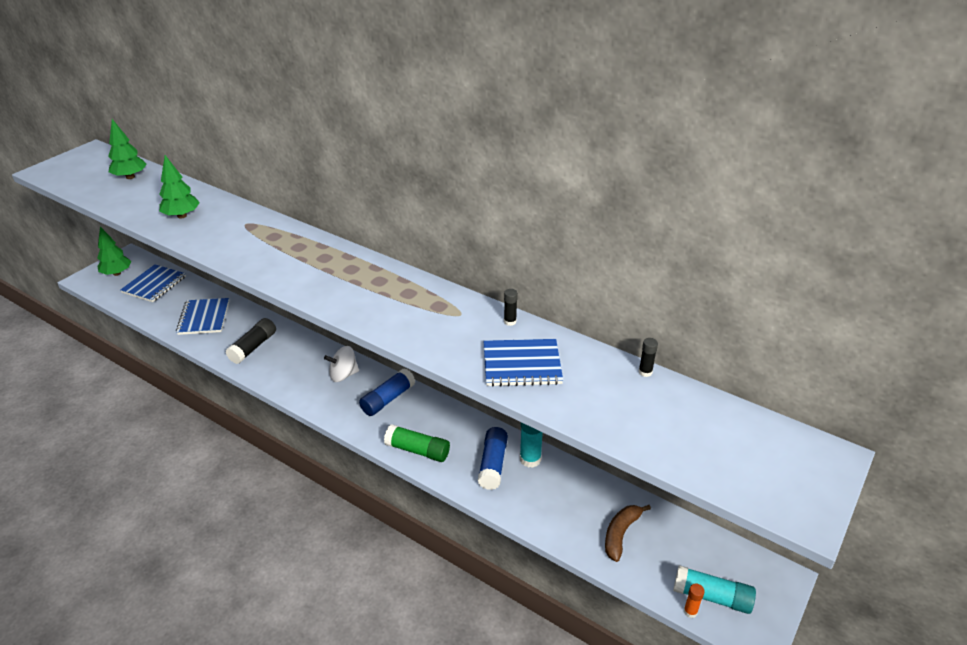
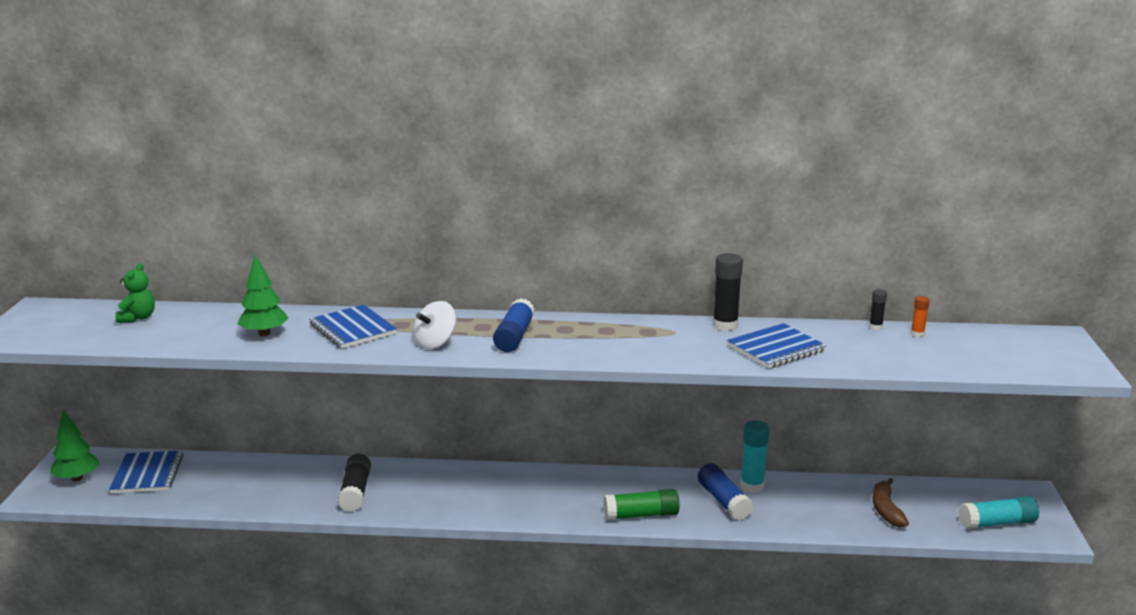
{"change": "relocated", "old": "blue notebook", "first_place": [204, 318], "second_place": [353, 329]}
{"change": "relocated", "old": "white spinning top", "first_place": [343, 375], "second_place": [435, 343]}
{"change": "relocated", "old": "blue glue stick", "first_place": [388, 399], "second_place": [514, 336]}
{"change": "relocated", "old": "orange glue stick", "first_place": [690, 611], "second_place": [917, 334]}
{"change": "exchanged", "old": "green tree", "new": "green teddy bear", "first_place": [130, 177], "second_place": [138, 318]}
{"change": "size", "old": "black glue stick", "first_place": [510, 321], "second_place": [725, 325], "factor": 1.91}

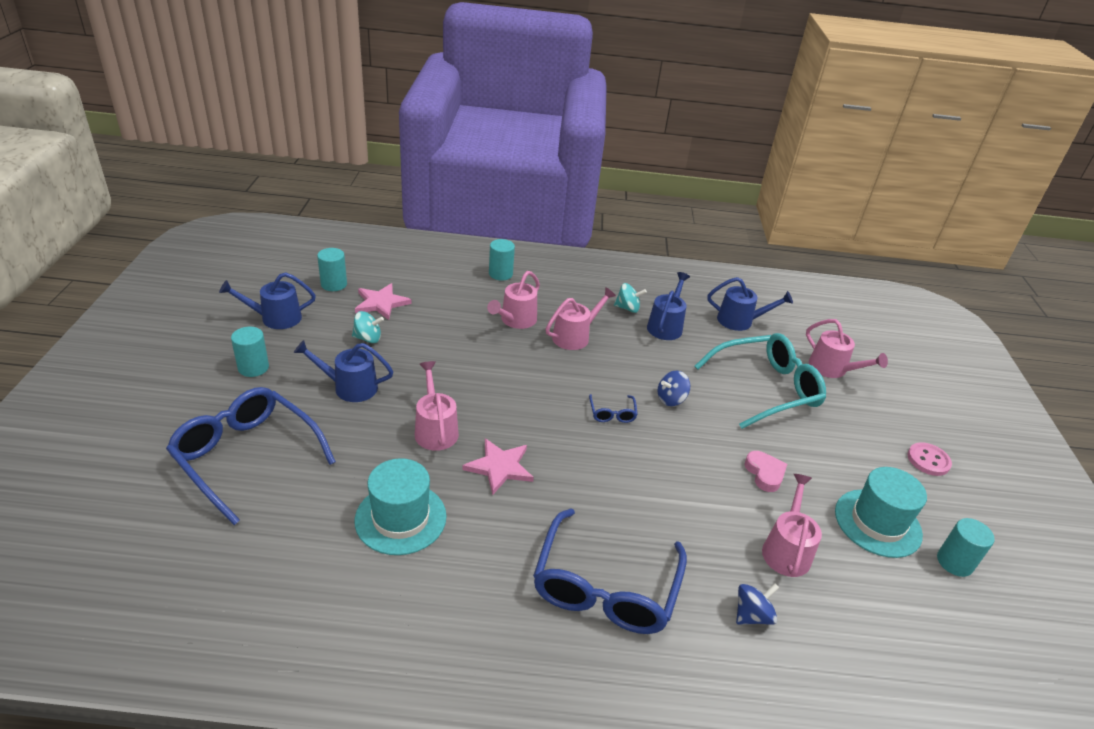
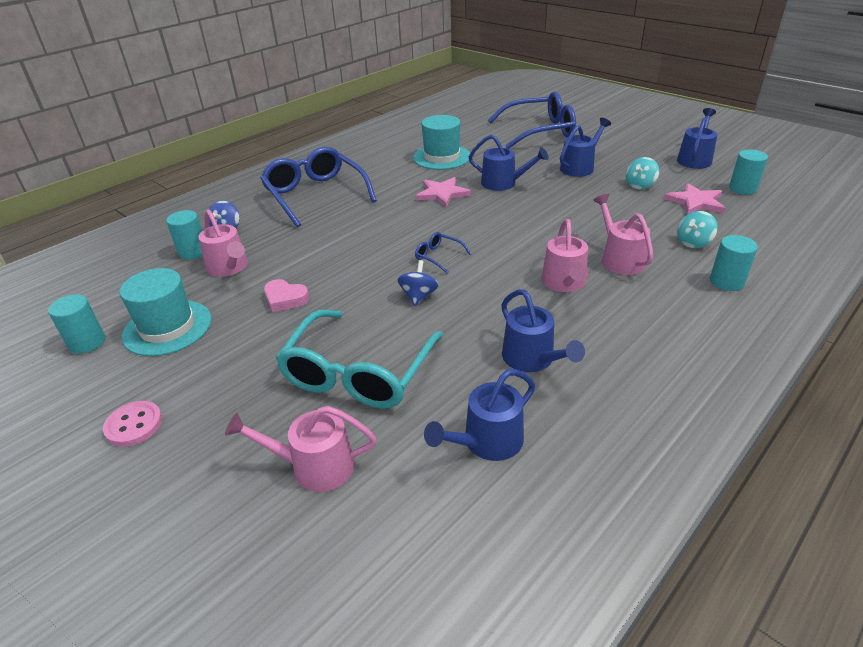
{"change": "relocated", "old": "turquoise cylinder", "first_place": [253, 367], "second_place": [193, 252]}
{"change": "relocated", "old": "turquoise spinning top", "first_place": [627, 308], "second_place": [693, 242]}
{"change": "colour", "old": "pink watering can", "new": "blue watering can", "first_place": [435, 430], "second_place": [503, 183]}

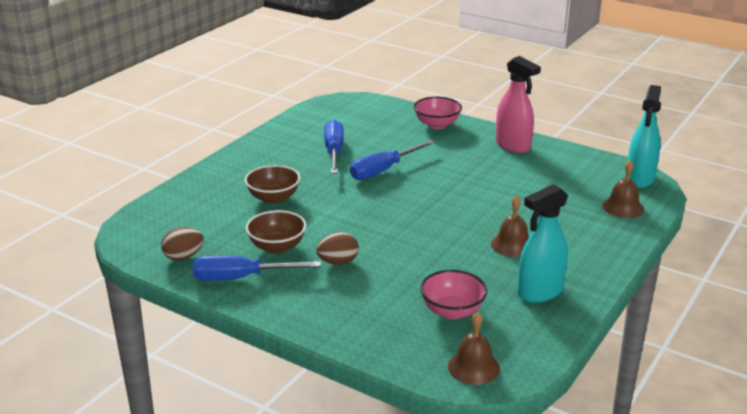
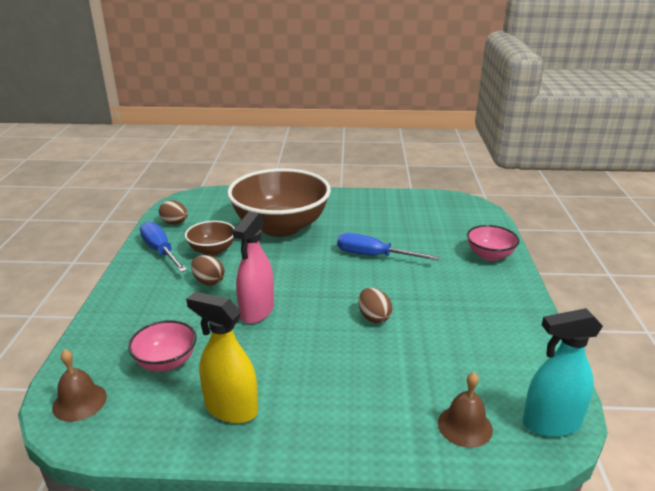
{"change": "missing", "old": "blue screwdriver", "first_place": [334, 152]}
{"change": "missing", "old": "brown bell", "first_place": [512, 245]}
{"change": "appeared", "new": "brown egg", "second_place": [374, 317]}
{"change": "relocated", "old": "pink spray bottle", "first_place": [513, 146], "second_place": [257, 311]}
{"change": "colour", "old": "turquoise spray bottle", "new": "yellow spray bottle", "first_place": [539, 292], "second_place": [231, 408]}
{"change": "size", "old": "brown bowl", "first_place": [273, 198], "second_place": [281, 227], "factor": 2.15}

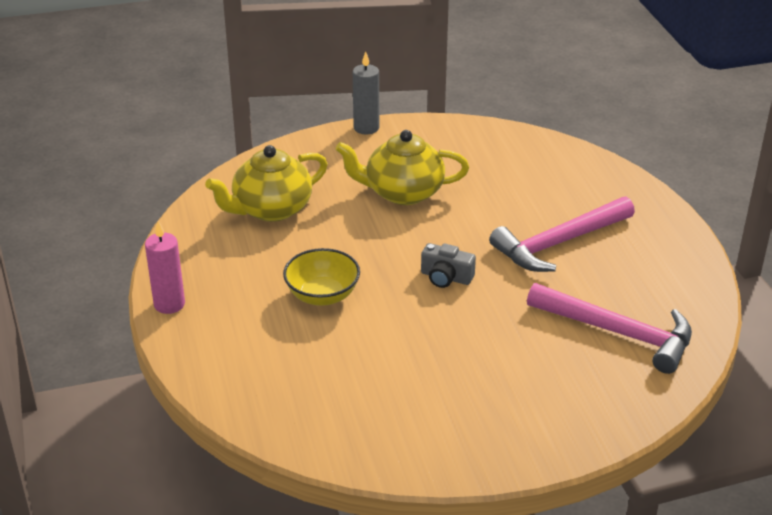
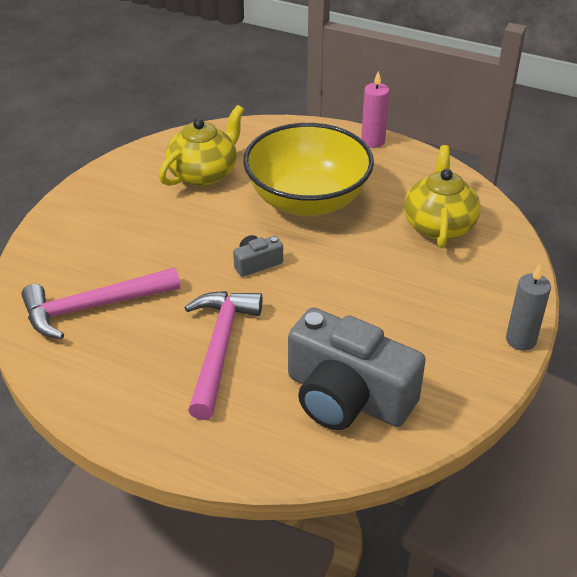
{"change": "appeared", "new": "grey camera", "second_place": [347, 396]}
{"change": "relocated", "old": "yellow teapot", "first_place": [402, 192], "second_place": [204, 173]}
{"change": "size", "old": "yellow bowl", "first_place": [322, 295], "second_place": [307, 200], "factor": 1.99}

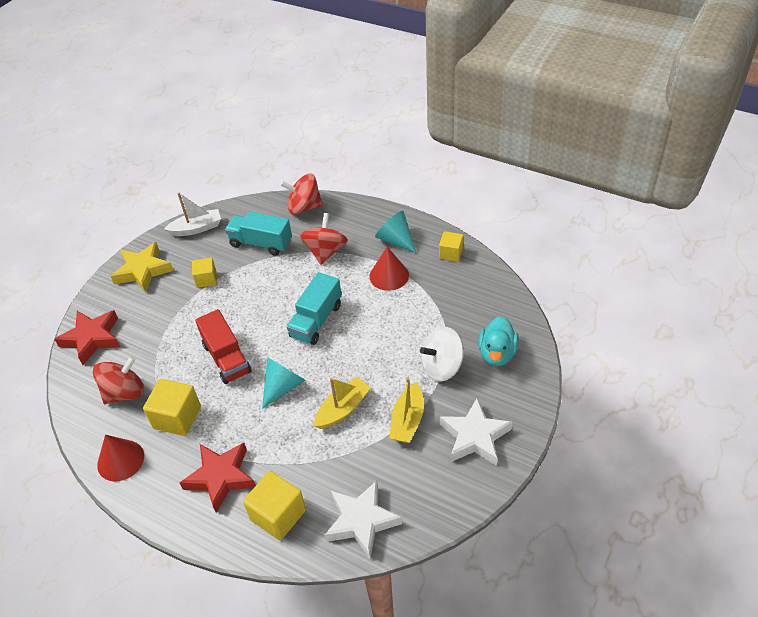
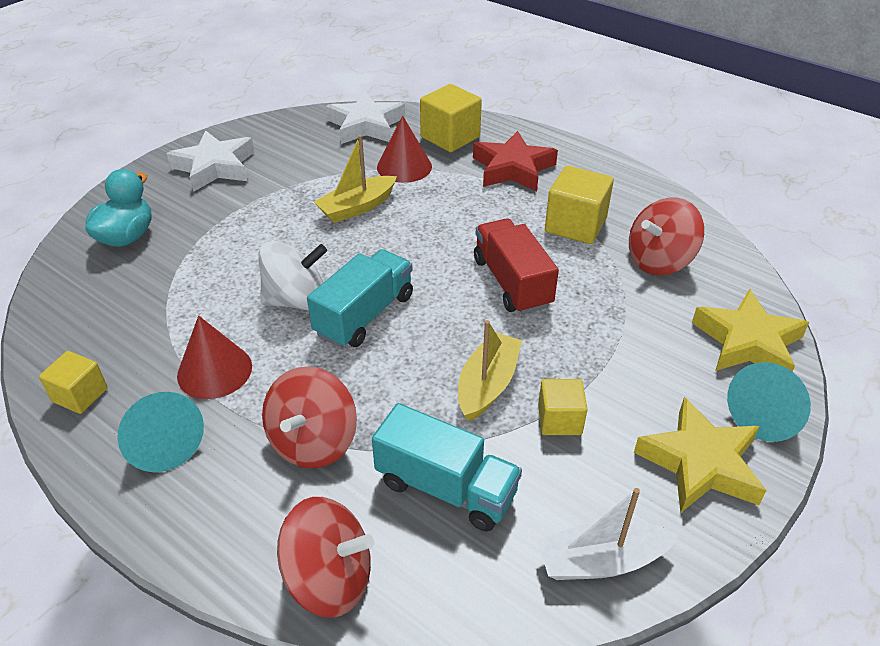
{"change": "relocated", "old": "red cone", "first_place": [120, 460], "second_place": [404, 167]}
{"change": "relocated", "old": "turquoise cone", "first_place": [283, 386], "second_place": [765, 415]}
{"change": "relocated", "old": "yellow boat", "first_place": [407, 420], "second_place": [487, 385]}
{"change": "relocated", "old": "white spinning top", "first_place": [442, 367], "second_place": [297, 300]}
{"change": "colour", "old": "red star", "new": "yellow star", "first_place": [92, 338], "second_place": [747, 342]}

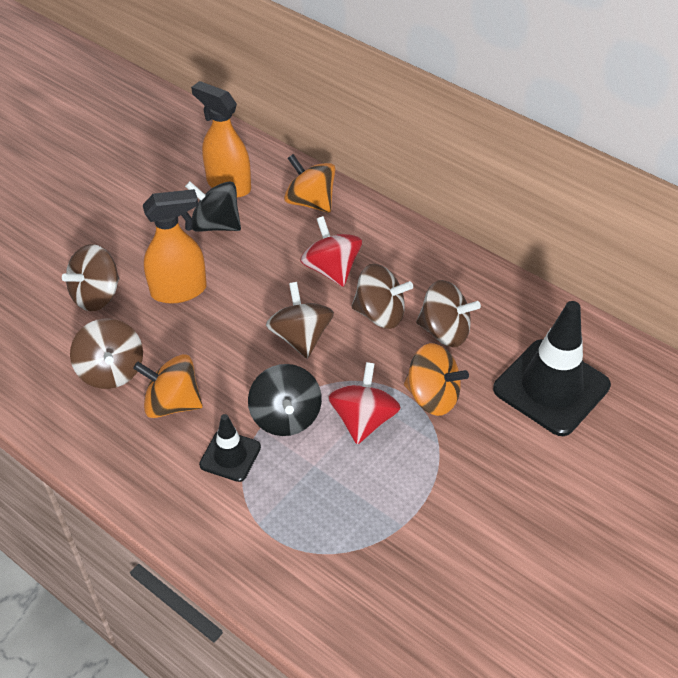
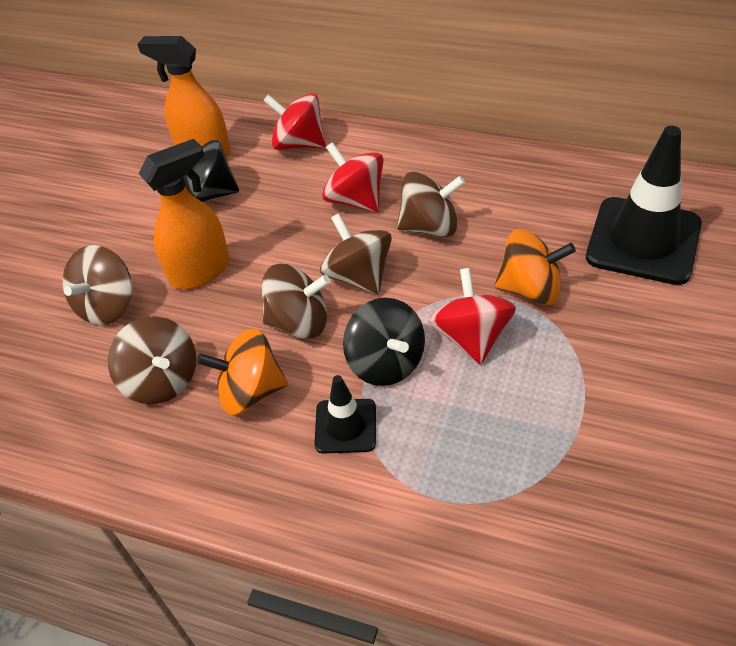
{"change": "relocated", "old": "brown spinning top", "first_place": [445, 331], "second_place": [299, 322]}
{"change": "colour", "old": "orange spinning top", "new": "red spinning top", "first_place": [310, 202], "second_place": [299, 143]}

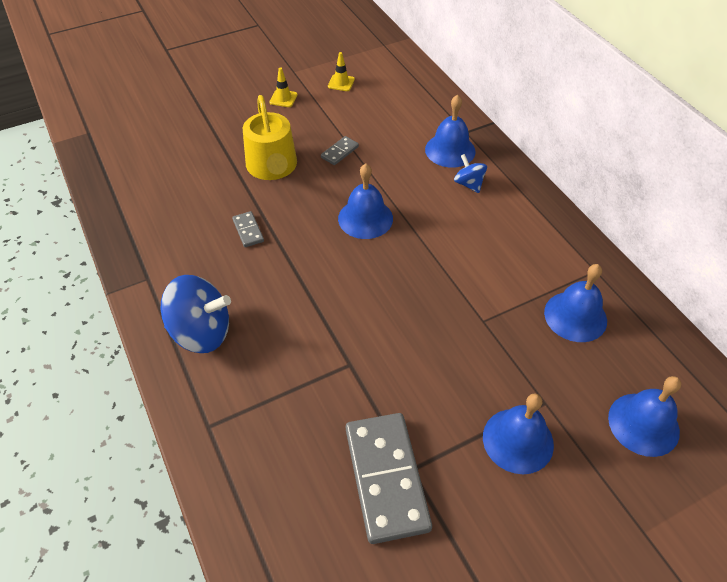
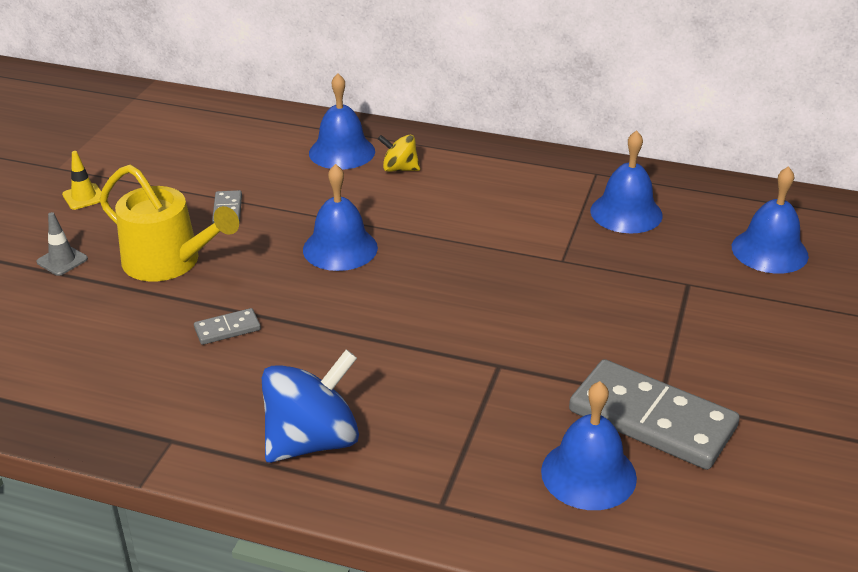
{"change": "missing", "old": "yellow traffic cone", "first_place": [341, 83]}
{"change": "appeared", "new": "grey traffic cone", "second_place": [62, 260]}
{"change": "relocated", "old": "blue bell", "first_place": [518, 440], "second_place": [588, 474]}
{"change": "colour", "old": "blue spinning top", "new": "yellow spinning top", "first_place": [468, 184], "second_place": [399, 169]}
{"change": "spun", "old": "grey domino", "first_place": [248, 230], "second_place": [227, 329], "degrees": -45}

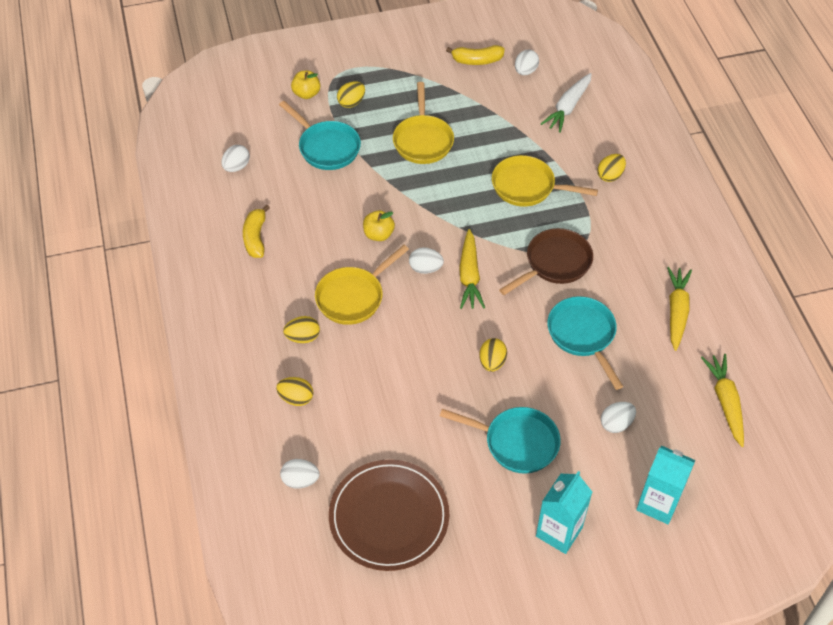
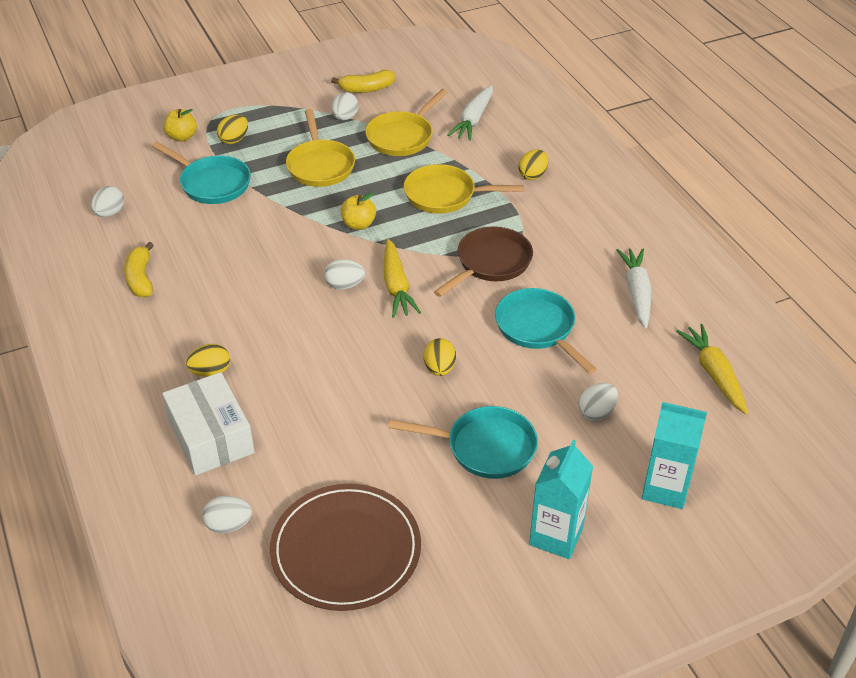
{"change": "relocated", "old": "yellow pan", "first_place": [353, 297], "second_place": [402, 137]}
{"change": "relocated", "old": "yellow apple", "first_place": [378, 234], "second_place": [358, 224]}
{"change": "relocated", "old": "white egg", "first_place": [525, 71], "second_place": [345, 117]}
{"change": "exchanged", "old": "yellow egg", "new": "white box", "first_place": [296, 398], "second_place": [211, 436]}
{"change": "colour", "old": "yellow carrot", "new": "white carrot", "first_place": [676, 311], "second_place": [636, 292]}

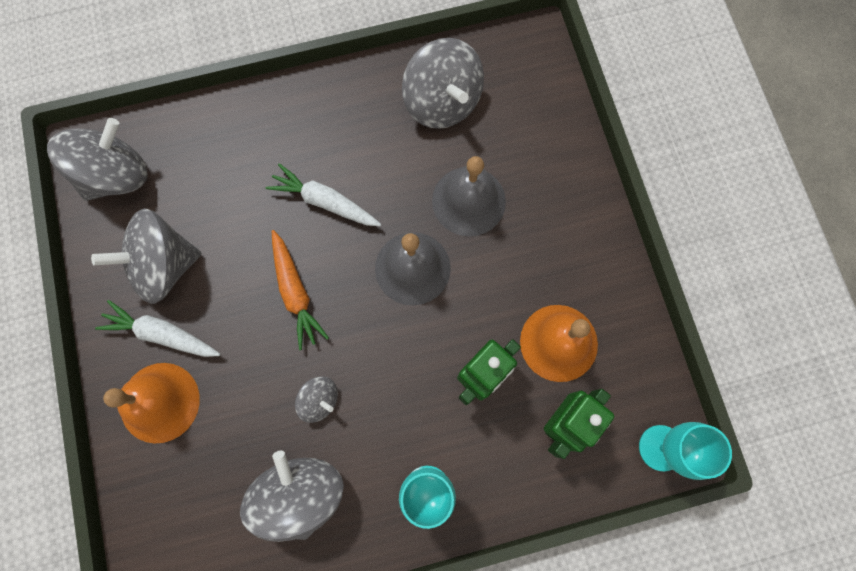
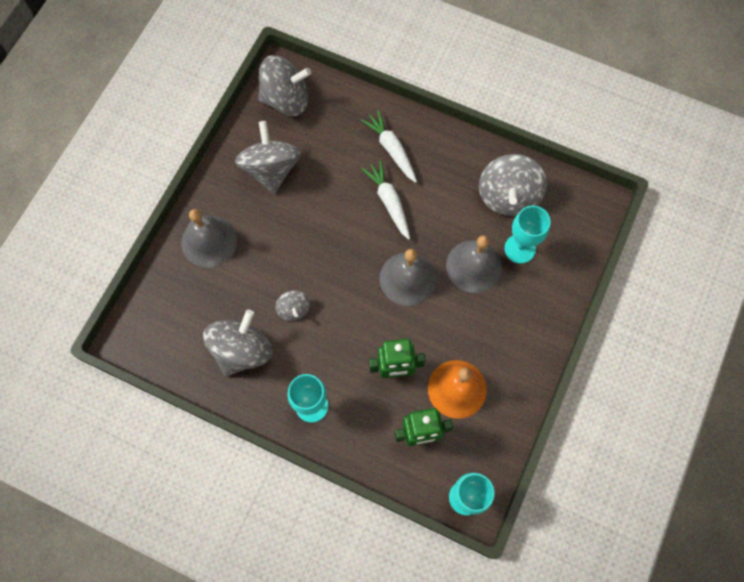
{"change": "missing", "old": "orange carrot", "first_place": [295, 293]}
{"change": "appeared", "new": "turquoise goblet", "second_place": [519, 249]}
{"change": "relocated", "old": "white carrot", "first_place": [161, 333], "second_place": [391, 149]}
{"change": "colour", "old": "orange bell", "new": "grey bell", "first_place": [159, 402], "second_place": [209, 241]}
{"change": "spun", "old": "grey spinning top", "first_place": [164, 266], "second_place": [271, 169], "degrees": 60}

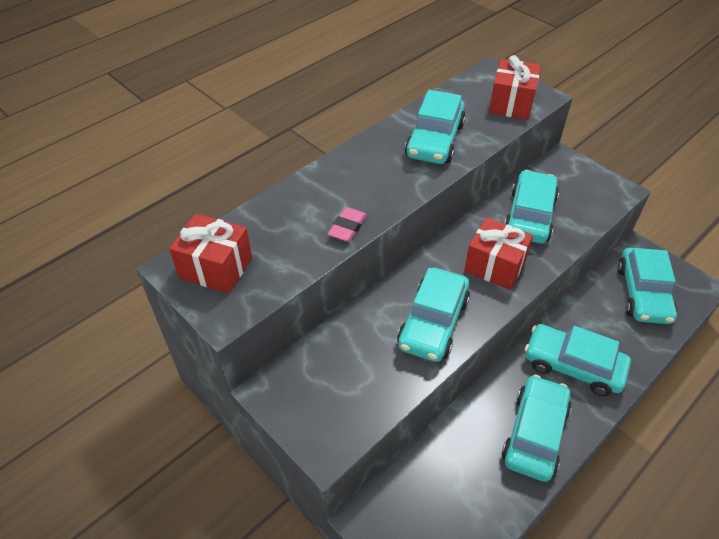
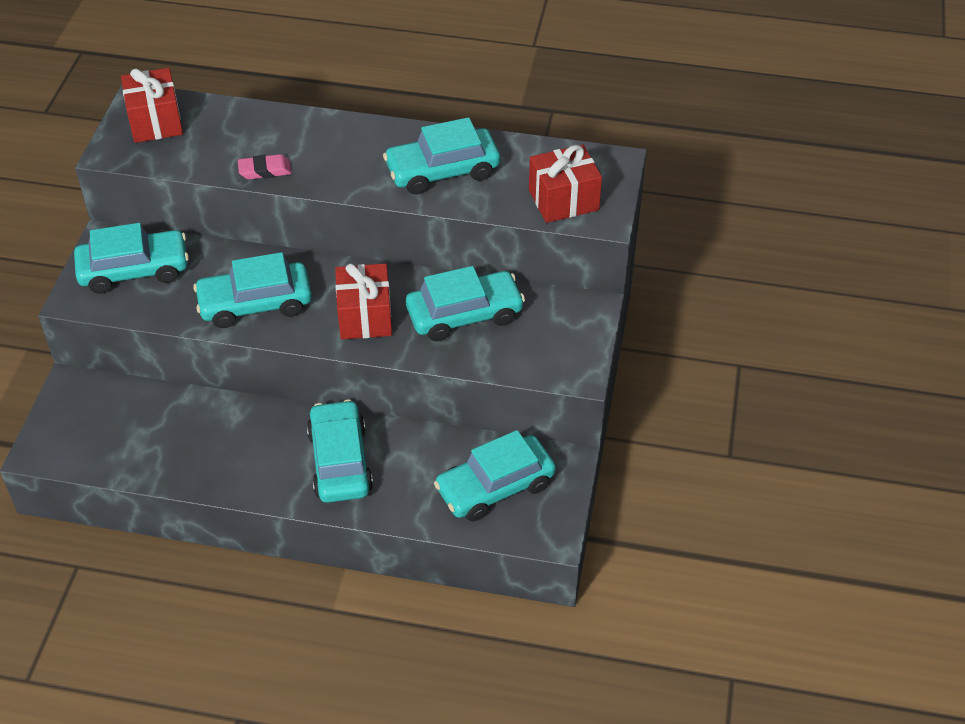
{"change": "relocated", "old": "turquoise car", "first_place": [534, 433], "second_place": [134, 270]}

